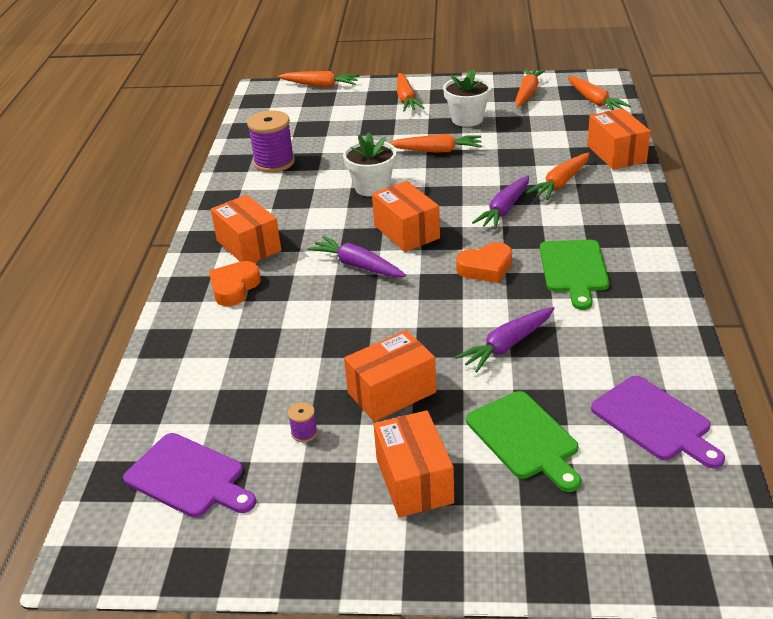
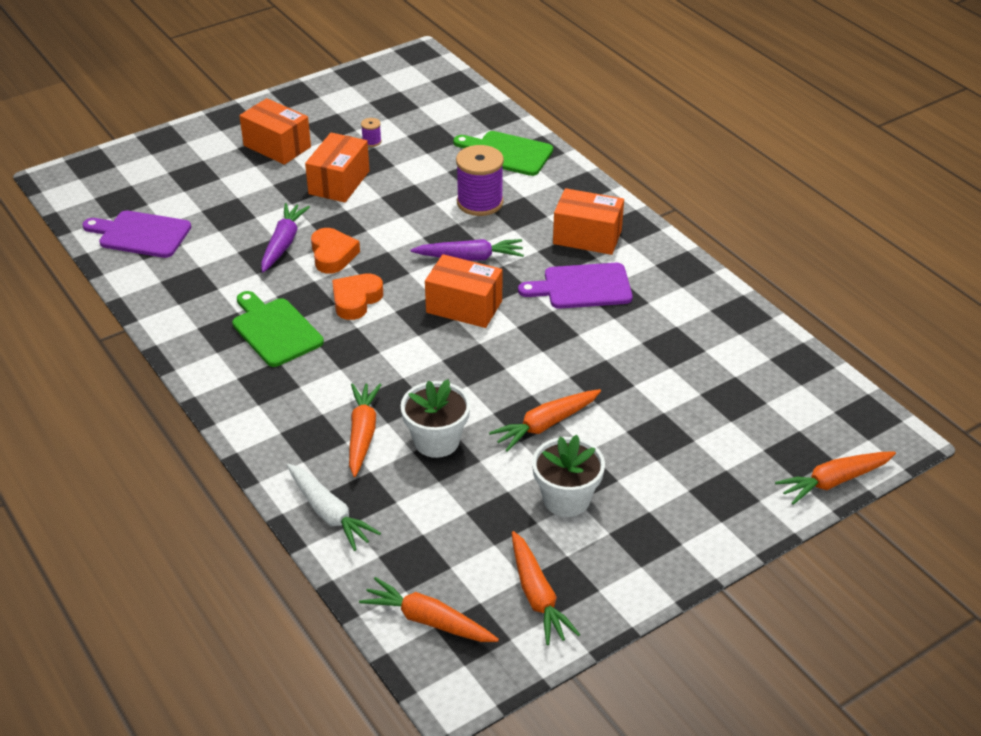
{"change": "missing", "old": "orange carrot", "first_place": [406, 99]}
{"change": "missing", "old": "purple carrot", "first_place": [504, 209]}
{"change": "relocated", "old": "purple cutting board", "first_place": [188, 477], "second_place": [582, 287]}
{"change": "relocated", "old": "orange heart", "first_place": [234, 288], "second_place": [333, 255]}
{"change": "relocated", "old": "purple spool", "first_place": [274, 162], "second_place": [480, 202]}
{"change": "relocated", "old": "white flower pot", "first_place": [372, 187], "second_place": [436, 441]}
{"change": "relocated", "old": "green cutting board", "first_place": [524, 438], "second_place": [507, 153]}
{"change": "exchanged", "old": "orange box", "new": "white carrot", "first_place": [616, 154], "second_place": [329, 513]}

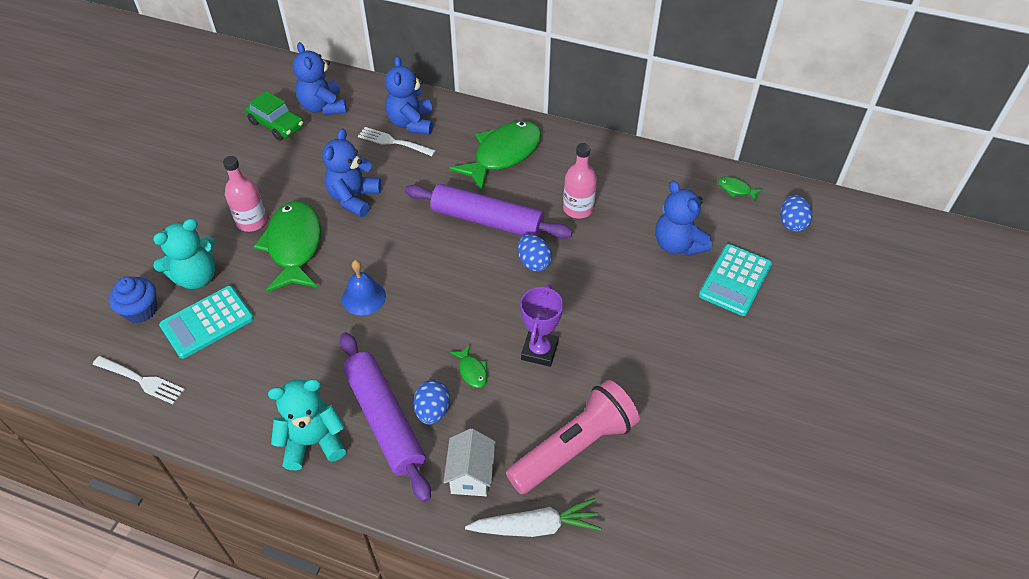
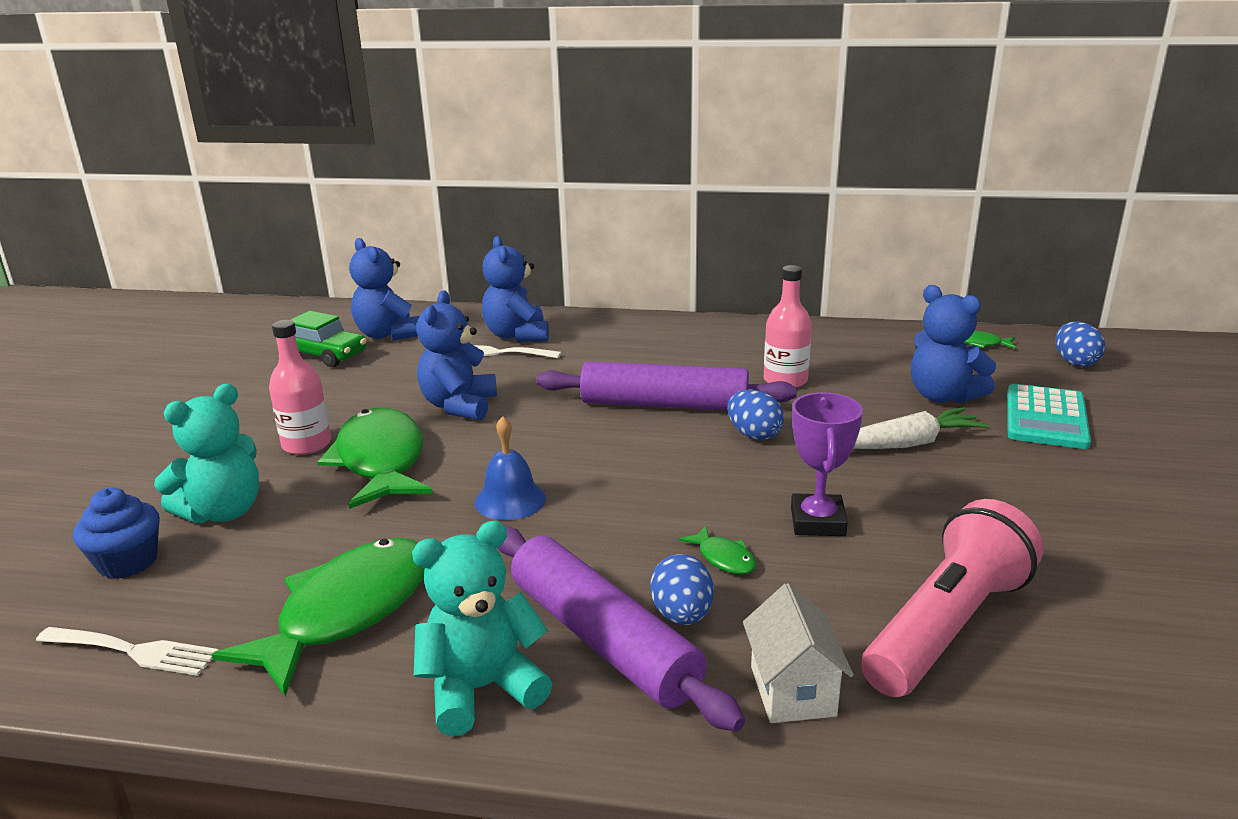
{"change": "missing", "old": "turquoise calculator", "first_place": [207, 322]}
{"change": "relocated", "old": "green fish", "first_place": [503, 154], "second_place": [346, 612]}
{"change": "relocated", "old": "white carrot", "first_place": [535, 526], "second_place": [907, 444]}

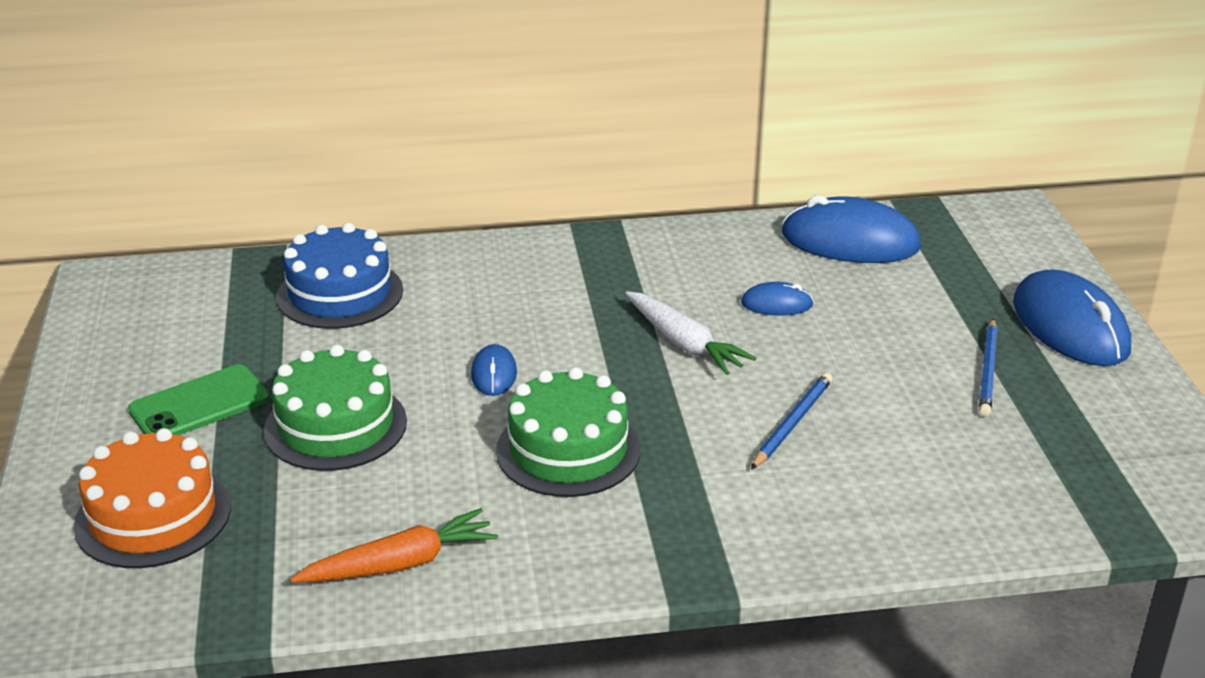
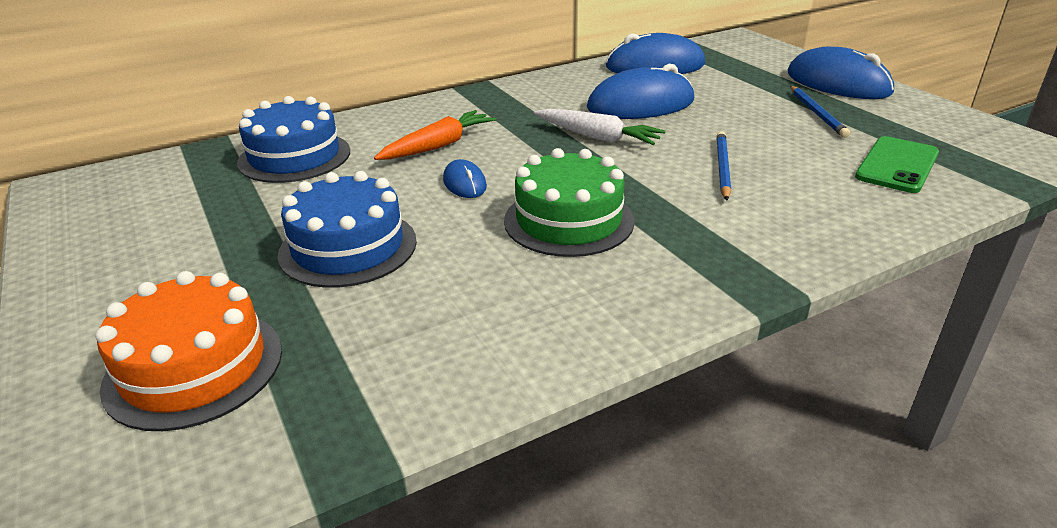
{"change": "relocated", "old": "green phone", "first_place": [199, 404], "second_place": [897, 165]}
{"change": "relocated", "old": "orange carrot", "first_place": [400, 564], "second_place": [438, 146]}
{"change": "colour", "old": "green cake", "new": "blue cake", "first_place": [335, 426], "second_place": [348, 247]}
{"change": "size", "old": "blue mouse", "first_place": [776, 304], "second_place": [640, 104], "factor": 2.06}

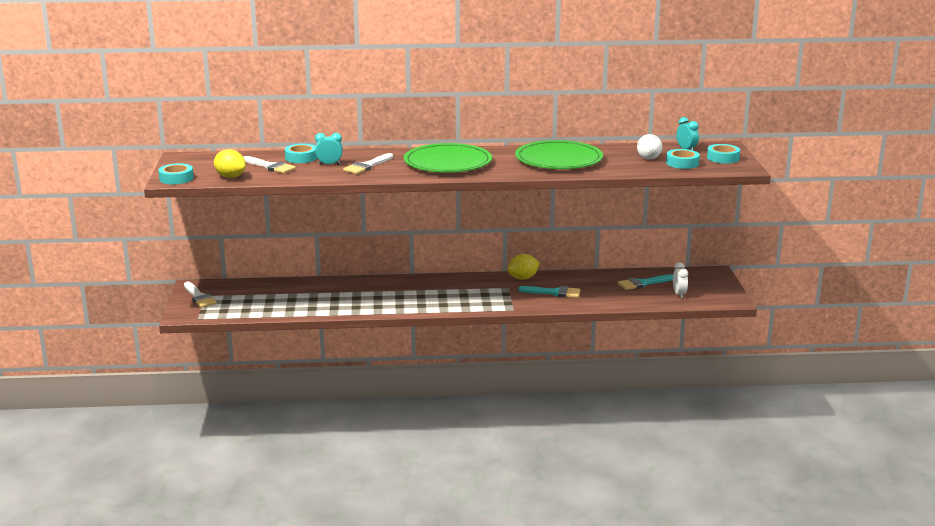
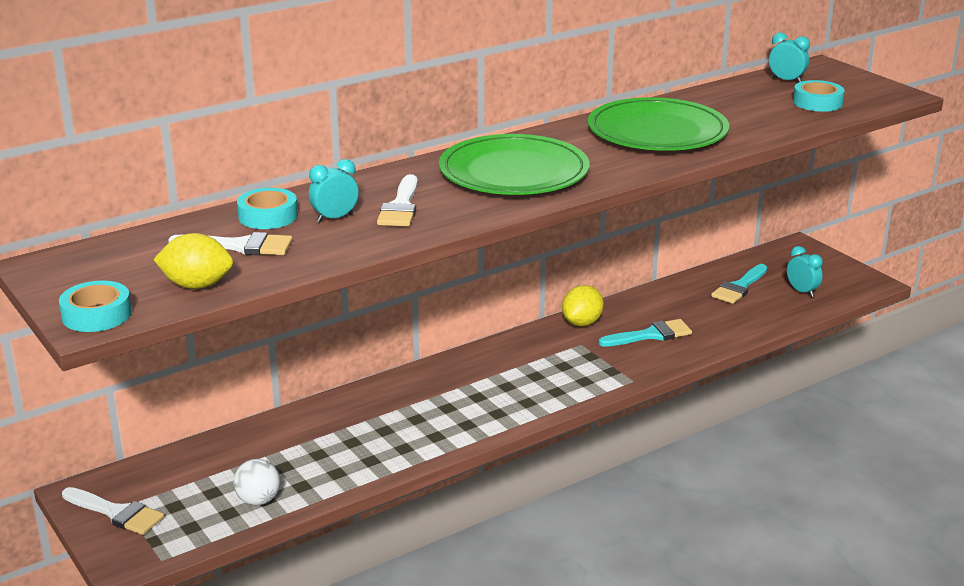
{"change": "missing", "old": "turquoise tape", "first_place": [723, 158]}
{"change": "relocated", "old": "white ball", "first_place": [648, 158], "second_place": [258, 500]}
{"change": "colour", "old": "white clock", "new": "turquoise clock", "first_place": [679, 294], "second_place": [802, 291]}

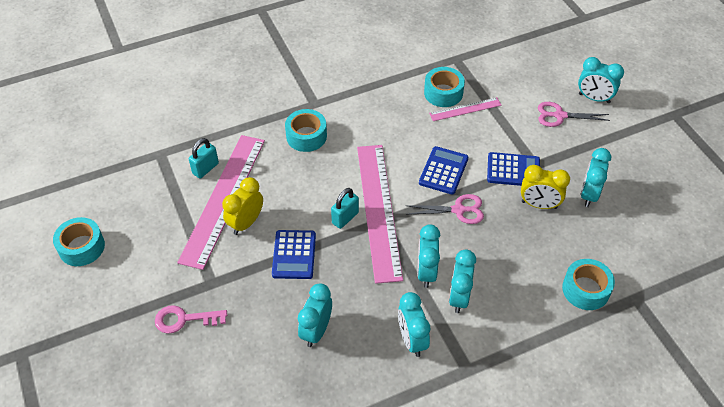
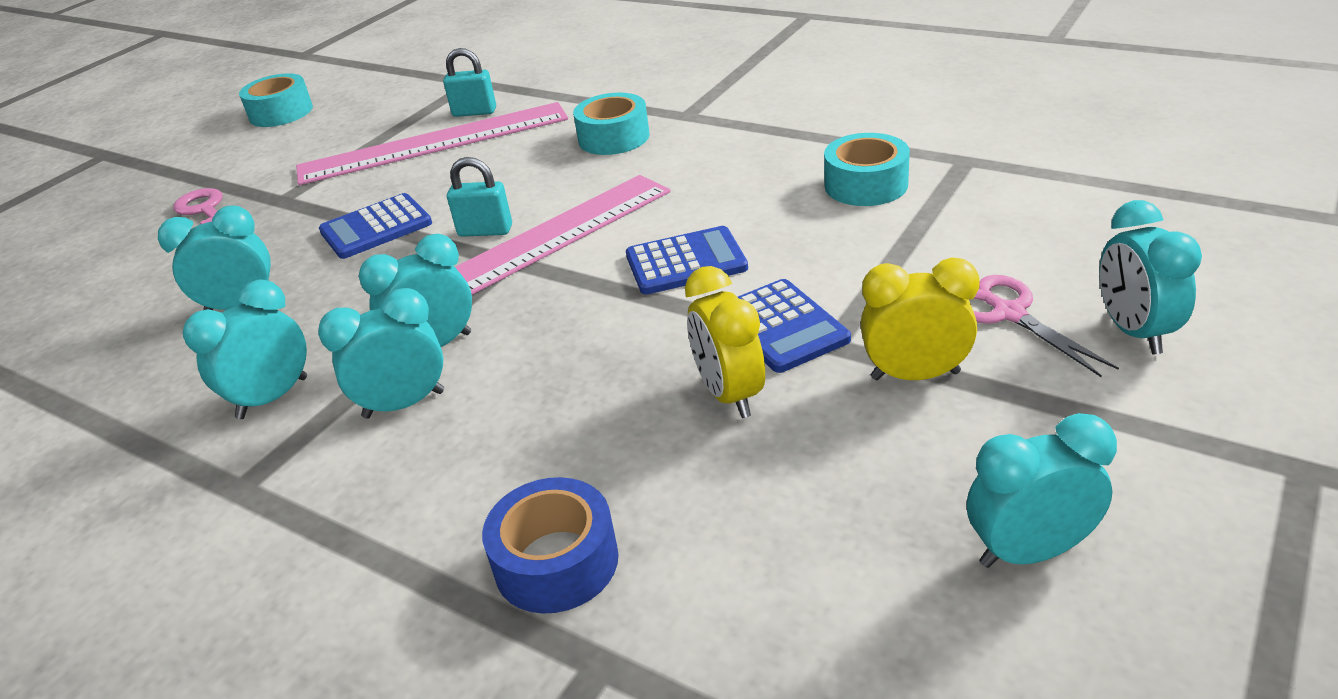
{"change": "missing", "old": "pink scissors", "first_place": [458, 210]}
{"change": "missing", "old": "pink ruler", "first_place": [465, 109]}
{"change": "relocated", "old": "yellow clock", "first_place": [246, 223], "second_place": [915, 375]}
{"change": "relocated", "old": "turquoise clock", "first_place": [589, 195], "second_place": [1029, 551]}
{"change": "colour", "old": "turquoise tape", "new": "blue tape", "first_place": [585, 289], "second_place": [556, 562]}

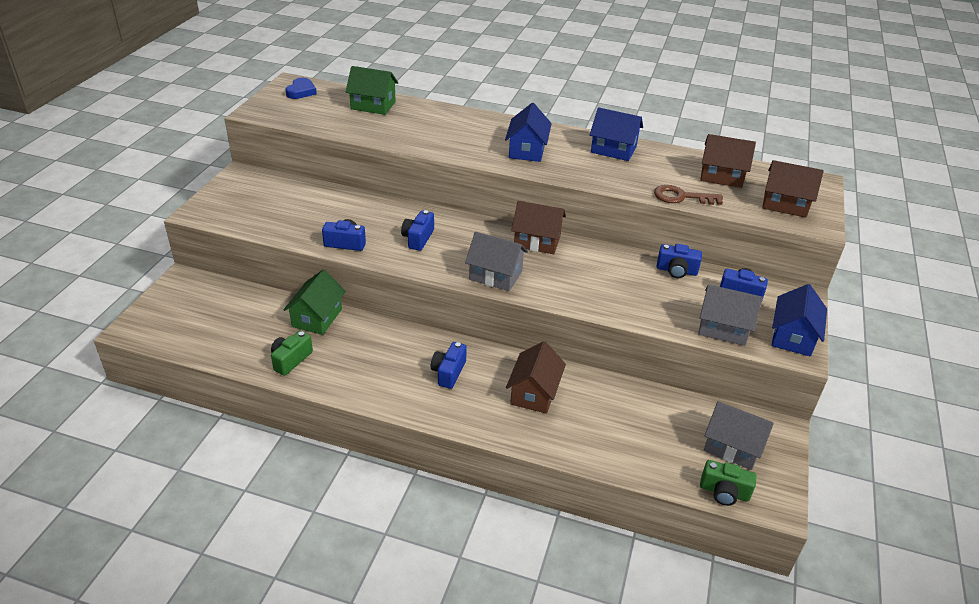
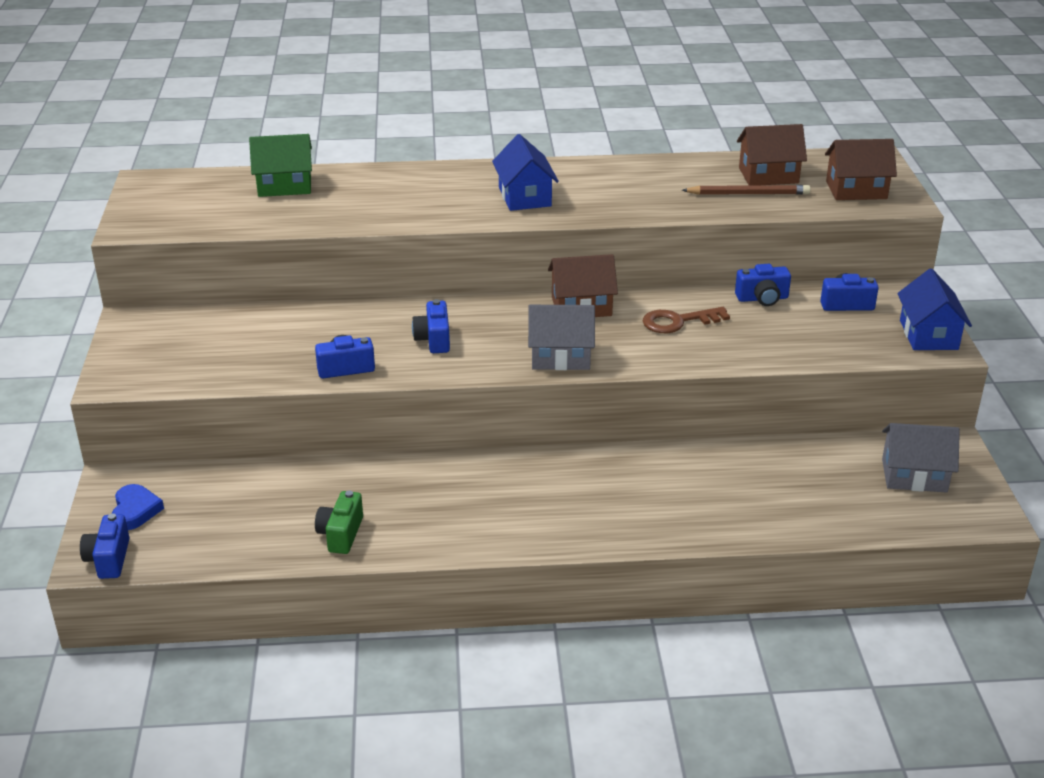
{"change": "missing", "old": "green house", "first_place": [317, 318]}
{"change": "missing", "old": "brown house", "first_place": [534, 393]}
{"change": "missing", "old": "blue house", "first_place": [613, 150]}
{"change": "missing", "old": "grey house", "first_place": [723, 328]}
{"change": "missing", "old": "green camera", "first_place": [724, 492]}
{"change": "appeared", "new": "brown pencil", "second_place": [748, 194]}
{"change": "relocated", "old": "blue heart", "first_place": [301, 91], "second_place": [135, 510]}
{"change": "relocated", "old": "blue camera", "first_place": [448, 372], "second_place": [109, 559]}
{"change": "relocated", "old": "brown key", "first_place": [681, 197], "second_place": [678, 322]}

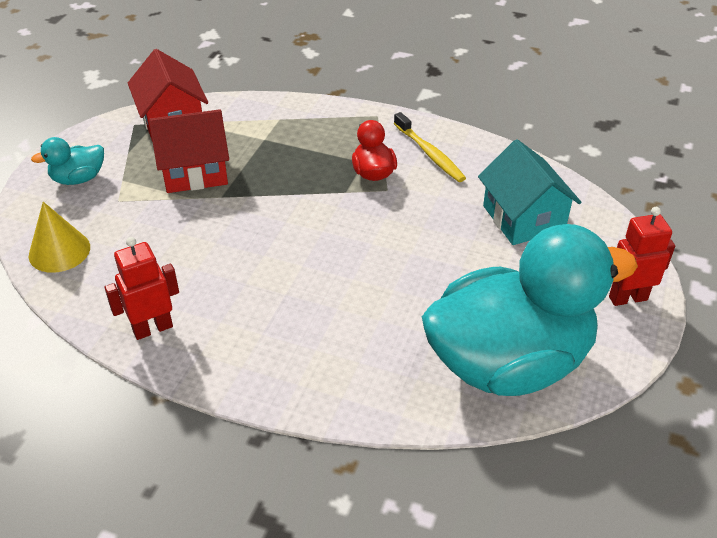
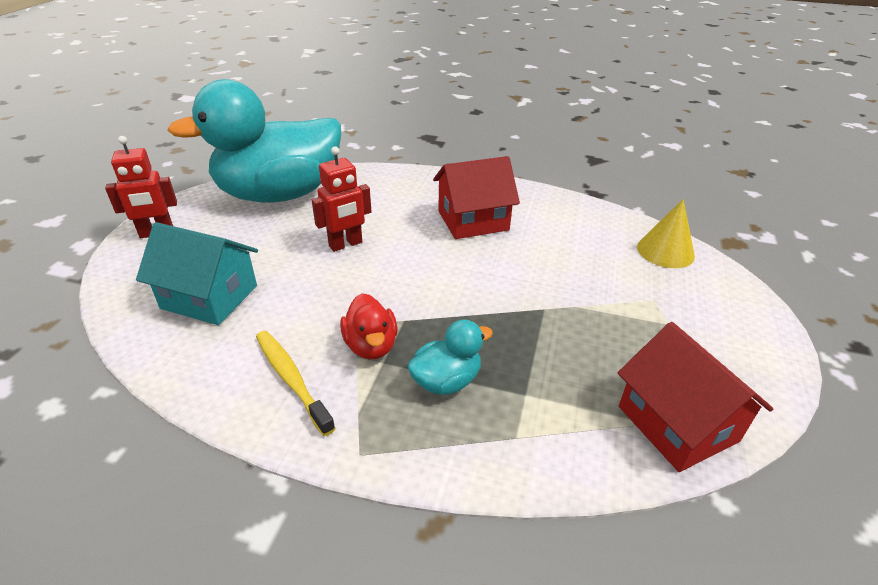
{"change": "relocated", "old": "turquoise duck", "first_place": [78, 179], "second_place": [446, 381]}
{"change": "relocated", "old": "red robot", "first_place": [152, 328], "second_place": [346, 244]}
{"change": "relocated", "old": "red house", "first_place": [195, 171], "second_place": [473, 220]}
{"change": "spun", "old": "turquoise house", "first_place": [523, 218], "second_place": [209, 297], "degrees": -45}

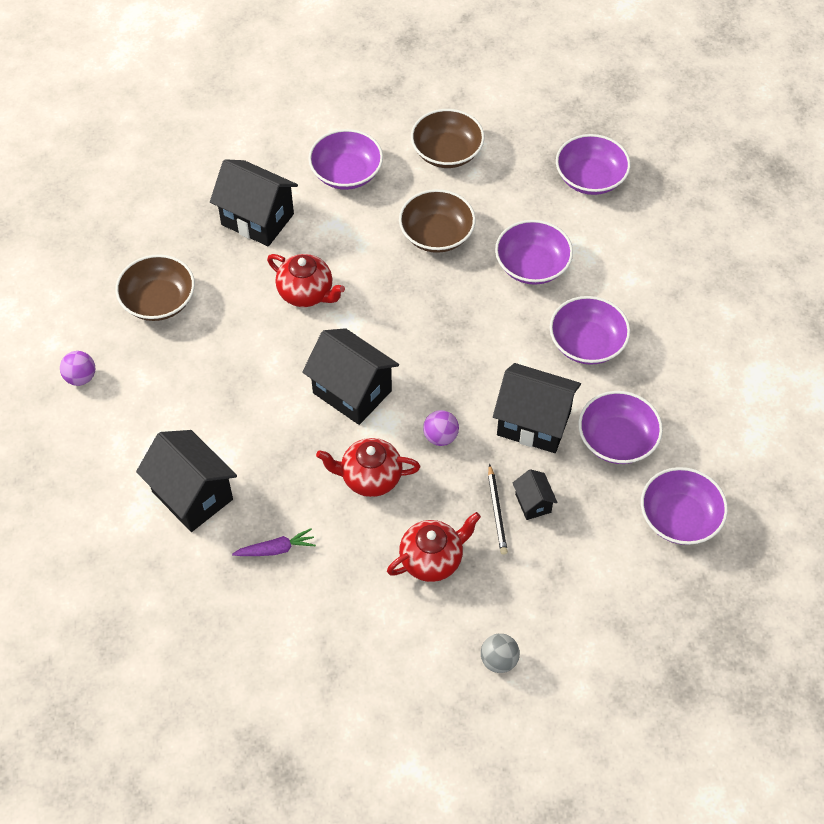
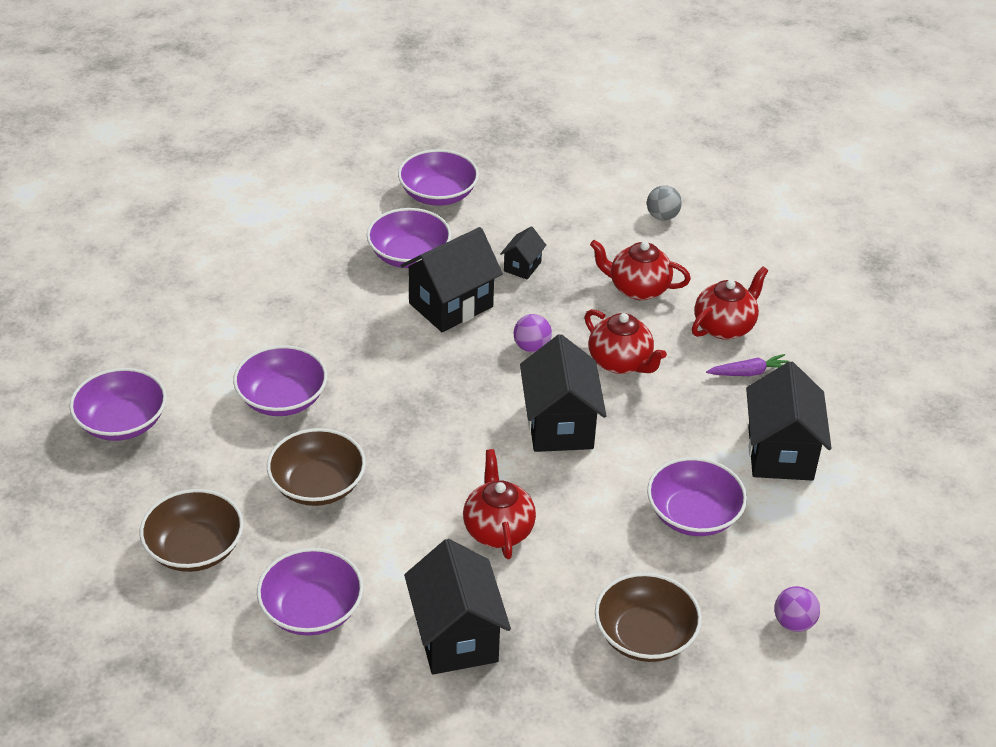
{"change": "missing", "old": "black pencil", "first_place": [496, 511]}
{"change": "appeared", "new": "red teapot", "second_place": [725, 326]}
{"change": "relocated", "old": "purple bowl", "first_place": [587, 343], "second_place": [693, 515]}
{"change": "spun", "old": "purple carrot", "first_place": [276, 549], "second_place": [749, 373], "degrees": 135}
{"change": "spun", "old": "black house", "first_place": [533, 423], "second_place": [451, 305], "degrees": 75}

